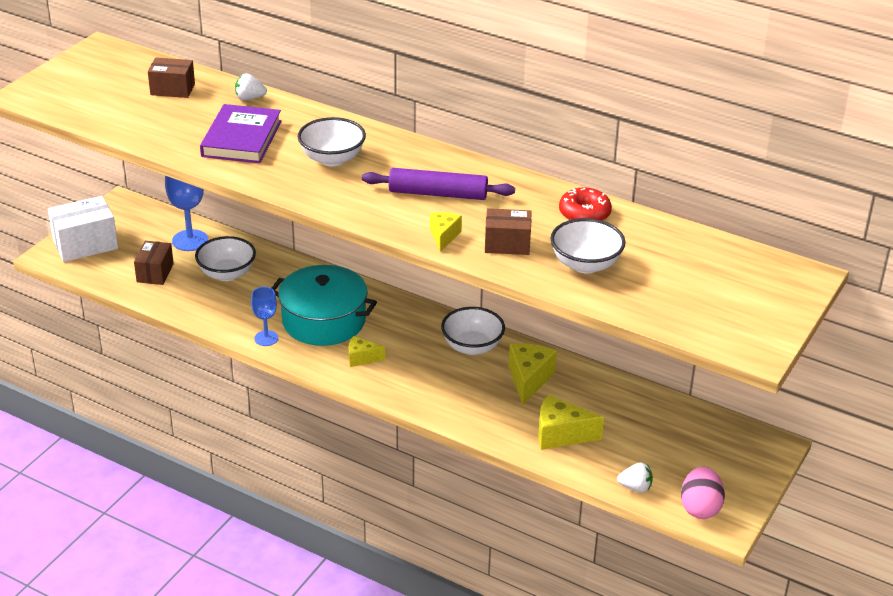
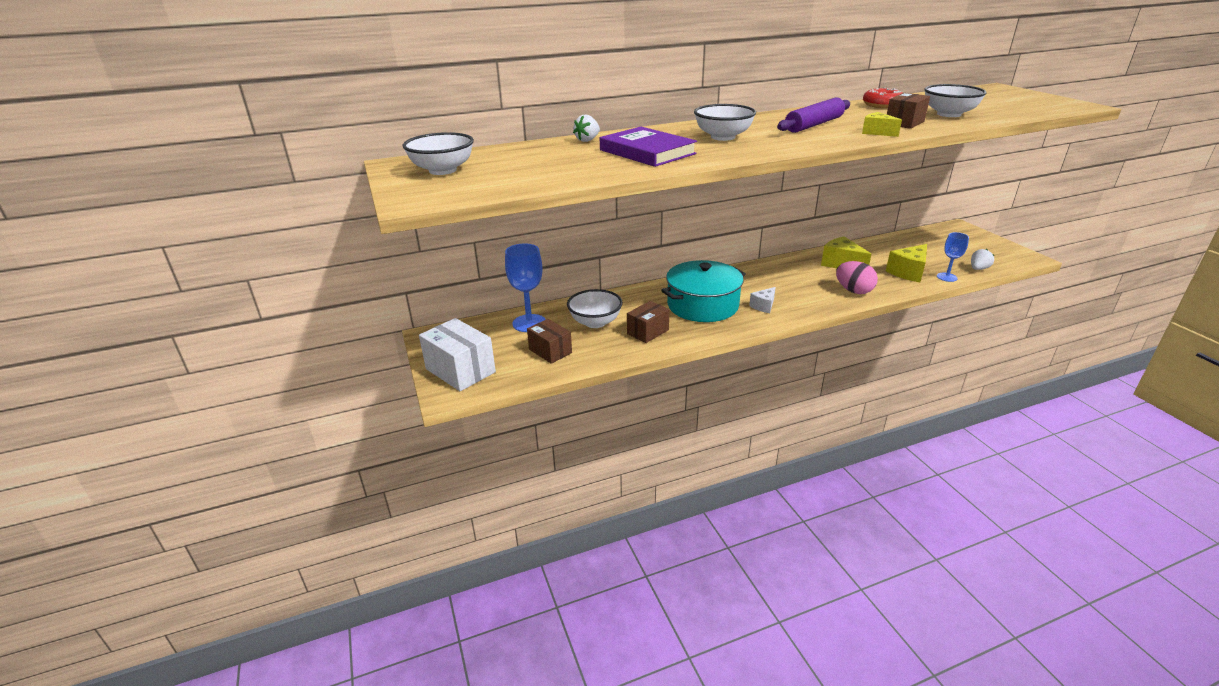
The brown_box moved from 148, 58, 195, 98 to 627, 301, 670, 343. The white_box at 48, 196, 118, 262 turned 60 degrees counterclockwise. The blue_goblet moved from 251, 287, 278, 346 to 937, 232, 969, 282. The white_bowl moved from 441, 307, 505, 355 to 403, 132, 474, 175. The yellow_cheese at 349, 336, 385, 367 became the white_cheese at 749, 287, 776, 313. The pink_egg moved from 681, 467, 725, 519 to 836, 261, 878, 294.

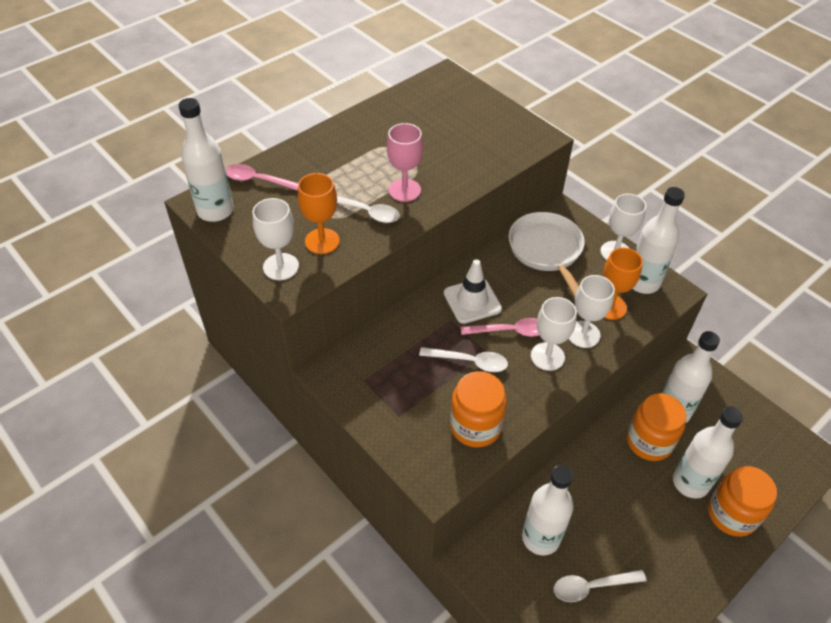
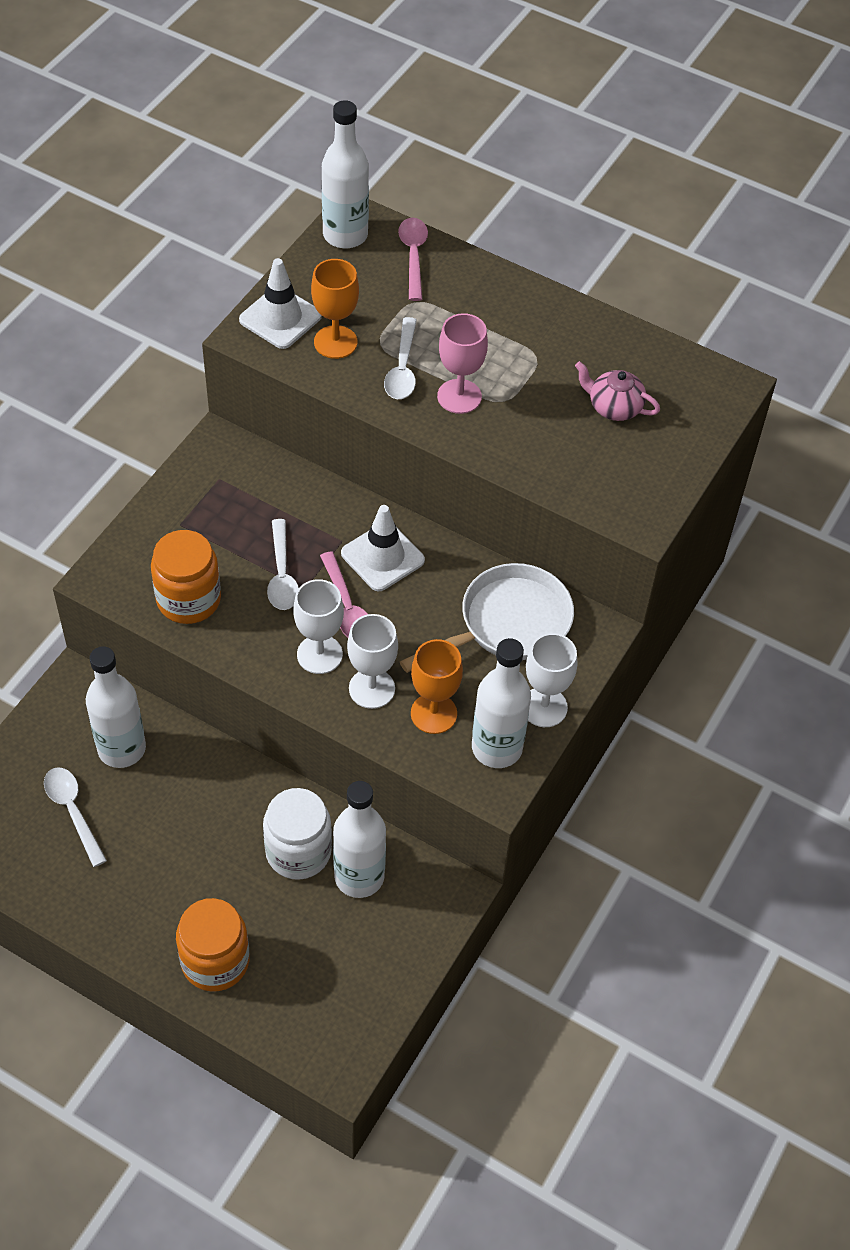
The white_goblet at 253, 198, 299, 280 was replaced by the white_traffic_cone at 239, 258, 322, 349. The orange_jar at 627, 393, 686, 461 became the white_jar at 263, 788, 332, 880. The white_bottle at 673, 406, 743, 499 disappeared. The pink_teapot at 575, 361, 660, 421 appeared.

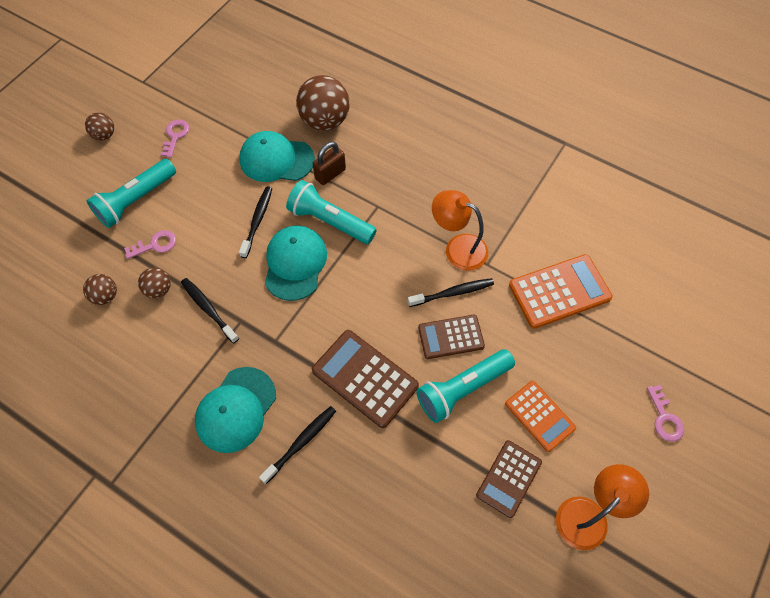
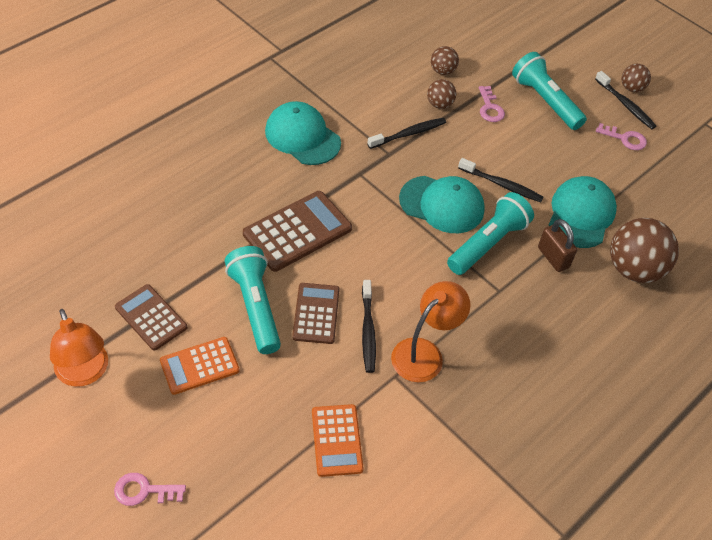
The orange_calculator at 509, 254, 613, 329 changed to 0.66 times the size. The black_toothbrush moved from 259, 406, 336, 484 to 595, 71, 656, 129.

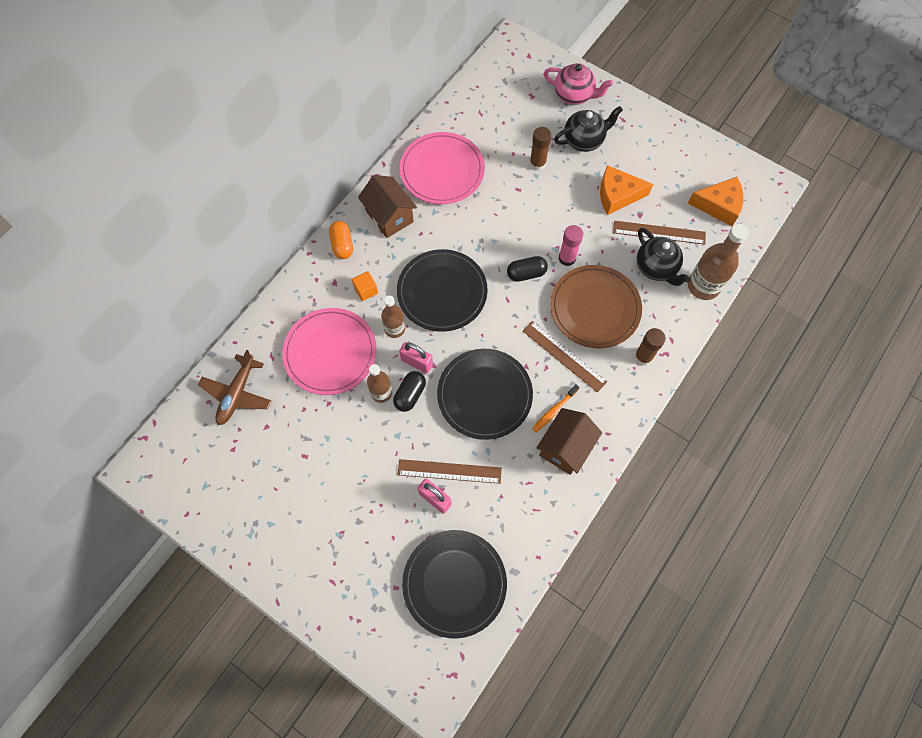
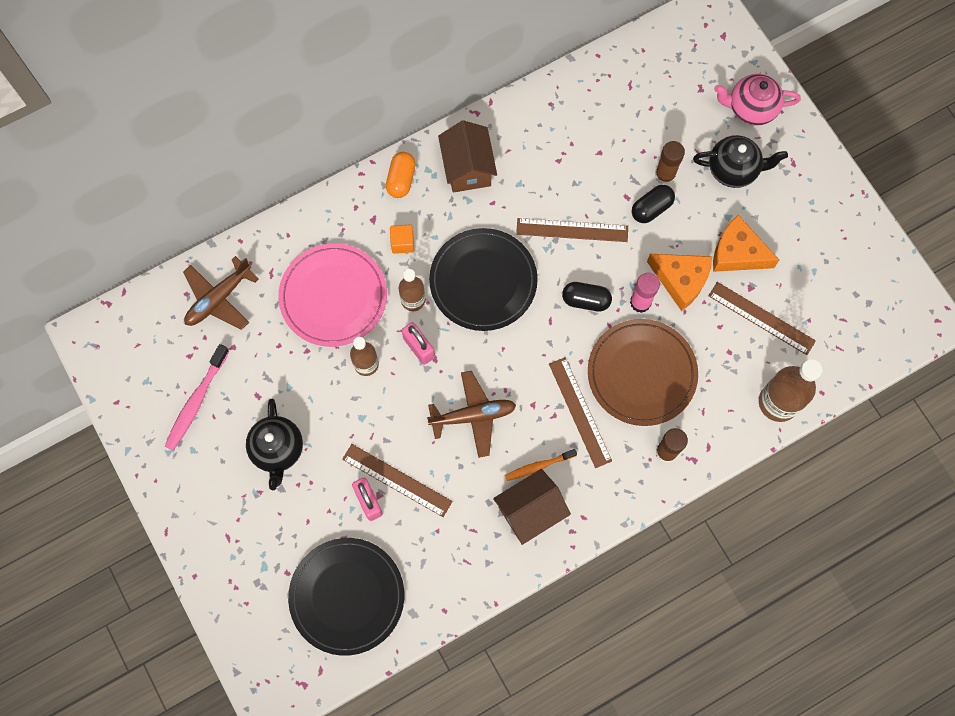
The pink_teapot at 544, 63, 613, 105 turned 135 degrees clockwise. The pink_plate at 400, 132, 485, 204 disappeared. The orange_cheese moved from 688, 177, 744, 226 to 647, 254, 712, 311. The black_teapot moved from 637, 228, 690, 286 to 246, 399, 303, 490. The black_plate at 437, 349, 533, 440 was replaced by the brown_plane at 427, 371, 516, 458. The black_capsule moved from 393, 371, 426, 412 to 632, 185, 675, 223. The brown_ruler at 516, 218, 628, 242 appeared. The pink_toothbrush at 165, 344, 229, 451 appeared.

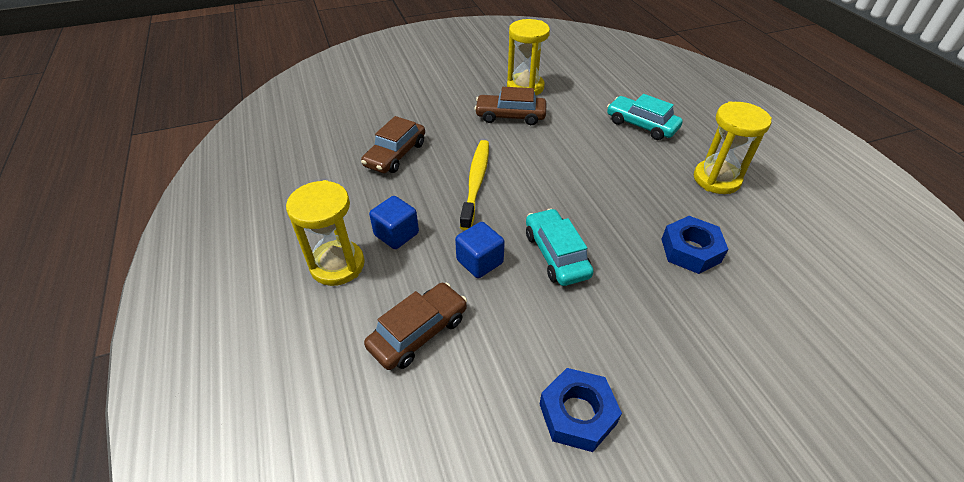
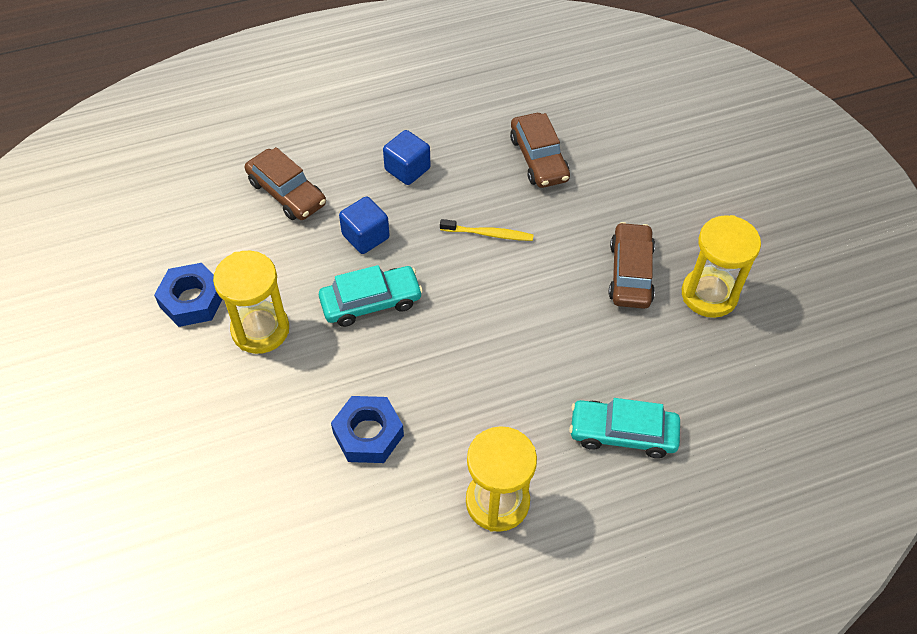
The turquoise_car at 607, 94, 683, 140 turned 120 degrees counterclockwise. The brown_car at 361, 116, 425, 173 turned 135 degrees counterclockwise. The yellow_toothbrush at 460, 140, 489, 230 changed to 0.61 times the size. The yellow_hourglass moved from 286, 180, 365, 286 to 213, 251, 289, 354.

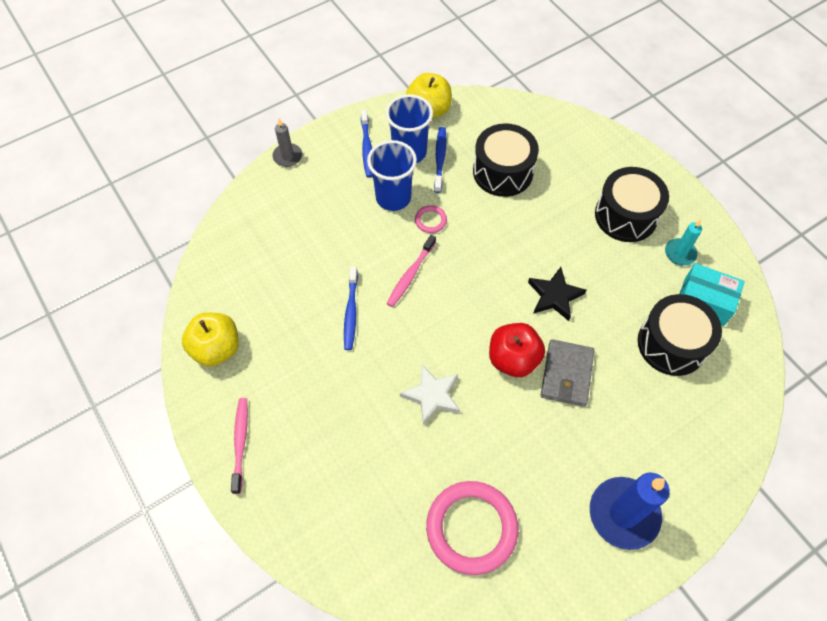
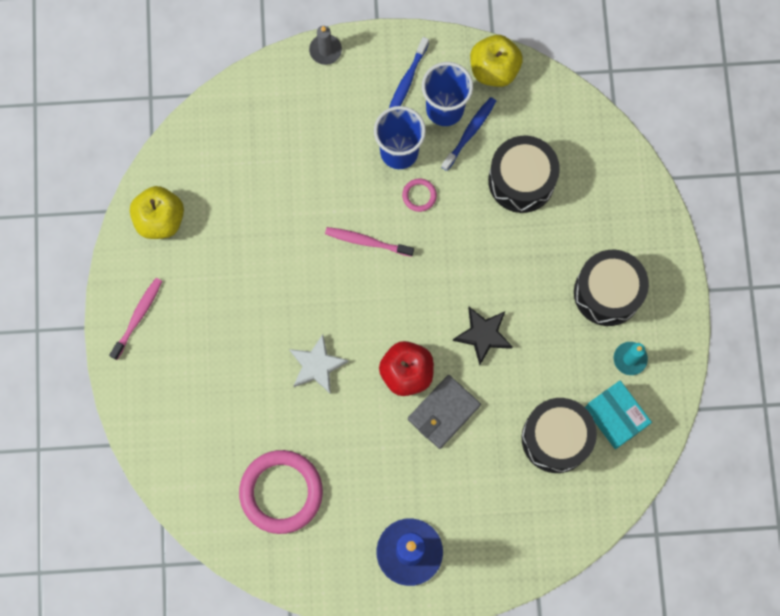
The pink_toothbrush at 387, 235, 436, 307 turned 45 degrees clockwise. The blue_toothbrush at 344, 266, 358, 350 disappeared.

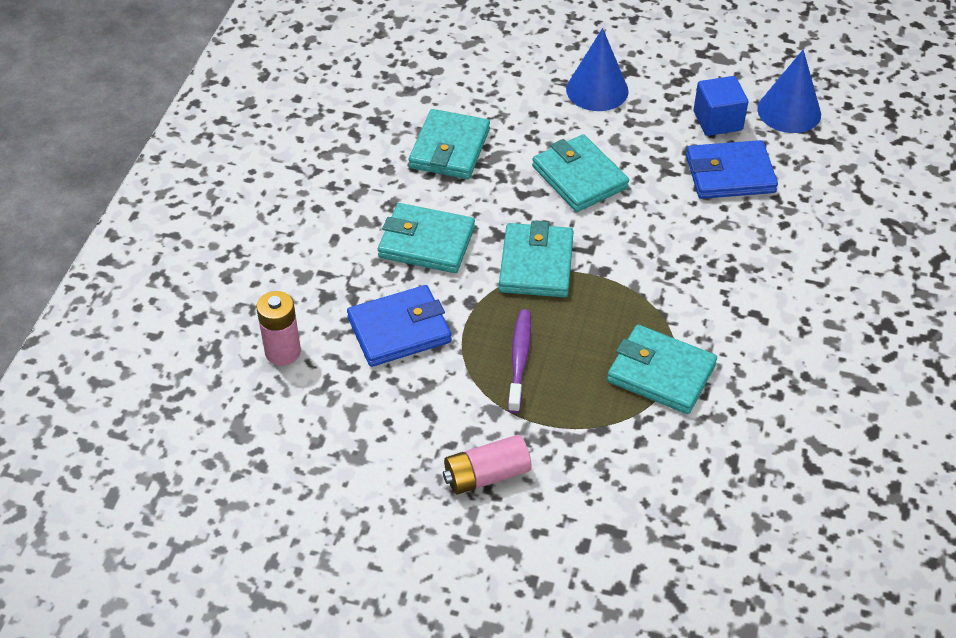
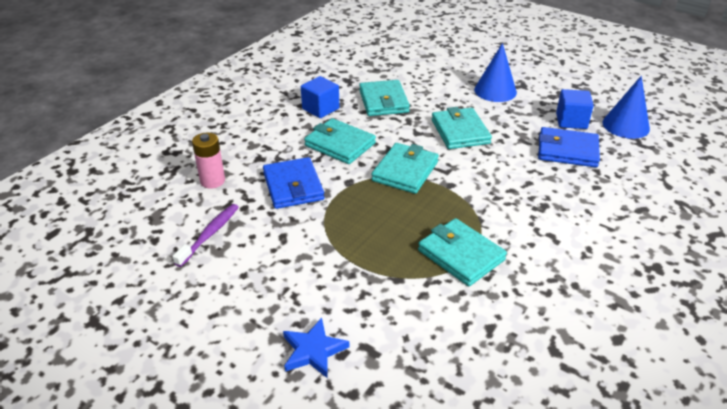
The turquoise_wallet at 409, 109, 490, 179 turned 45 degrees counterclockwise. The blue_wallet at 347, 285, 452, 367 turned 75 degrees clockwise. The purple_toothbrush moved from 508, 310, 531, 413 to 172, 204, 239, 267. The pink_battery at 443, 435, 532, 495 disappeared. The blue_cube at 301, 76, 339, 118 appeared. The blue_star at 283, 318, 349, 378 appeared.

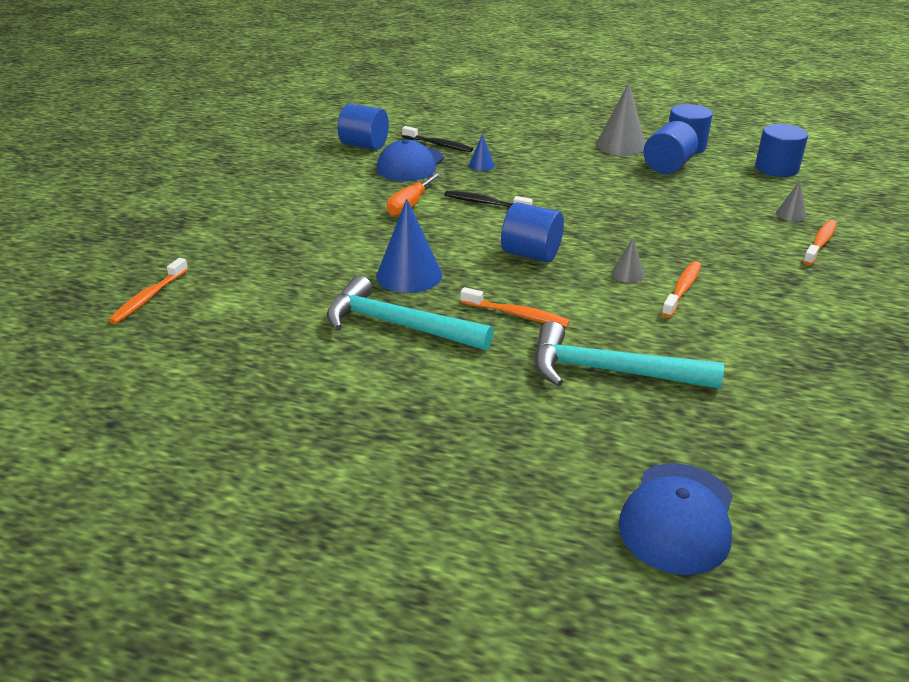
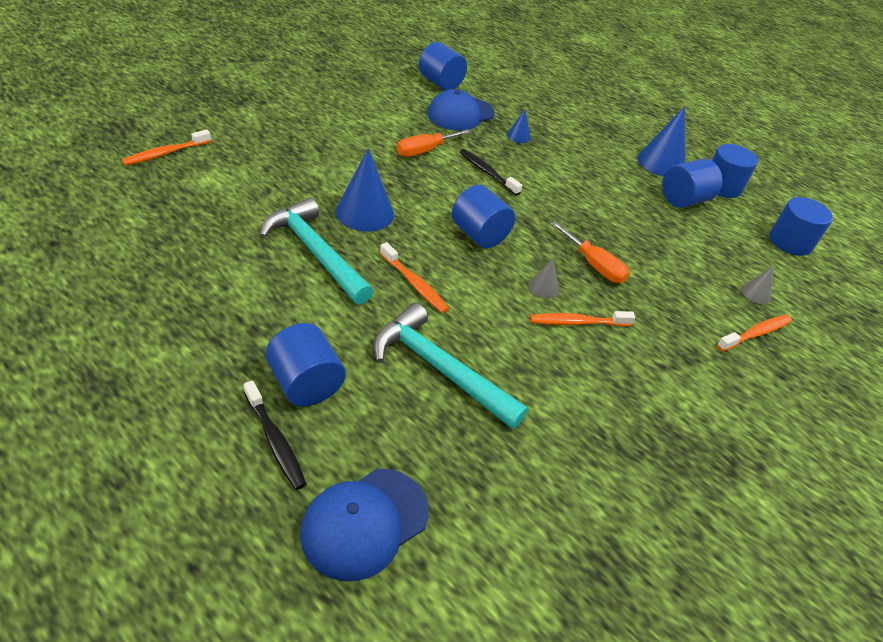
The grey_cone at 596, 83, 645, 156 became the blue_cone at 638, 106, 685, 176. The black_toothbrush moved from 402, 126, 473, 152 to 243, 380, 306, 490. The orange_toothbrush at 661, 261, 701, 318 turned 150 degrees counterclockwise. The orange_screwdriver at 550, 221, 630, 283 appeared. The blue_cylinder at 265, 323, 346, 407 appeared.

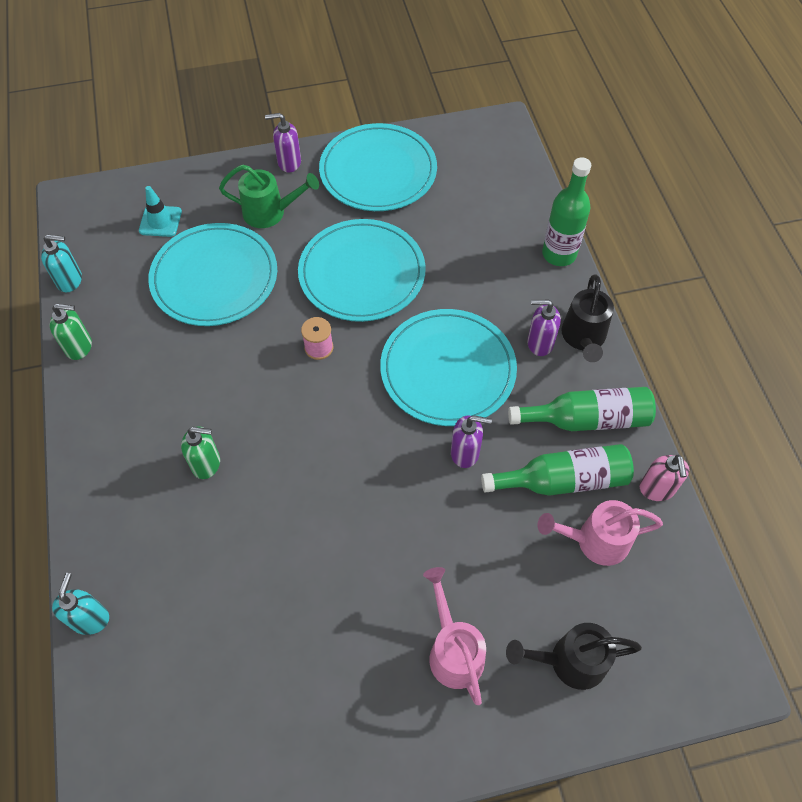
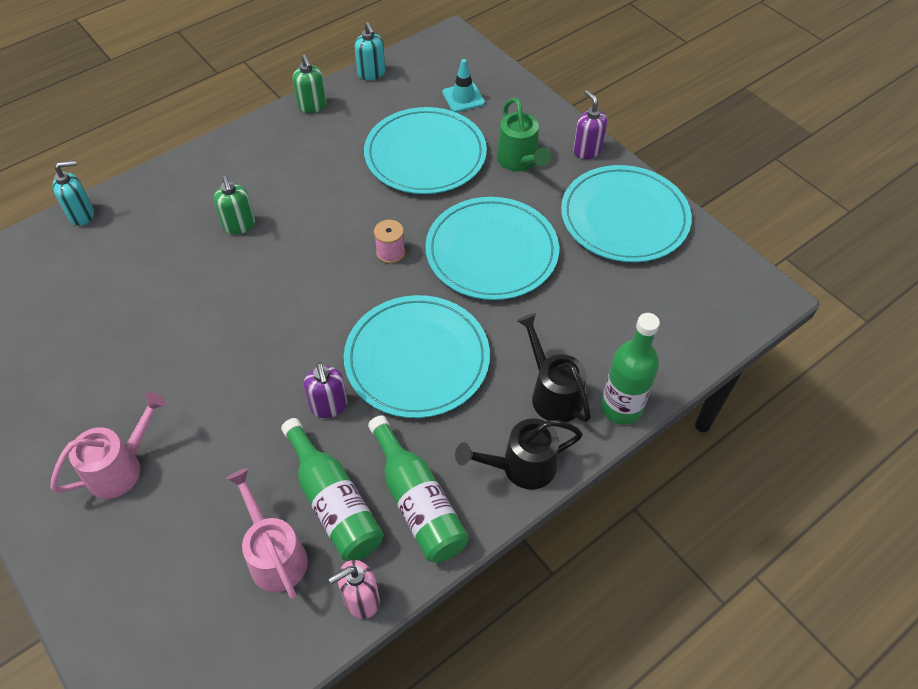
The purple_soap_dispenser at 527, 300, 561, 356 disappeared. The black_watering_can moved from 506, 623, 642, 690 to 517, 313, 591, 422.

